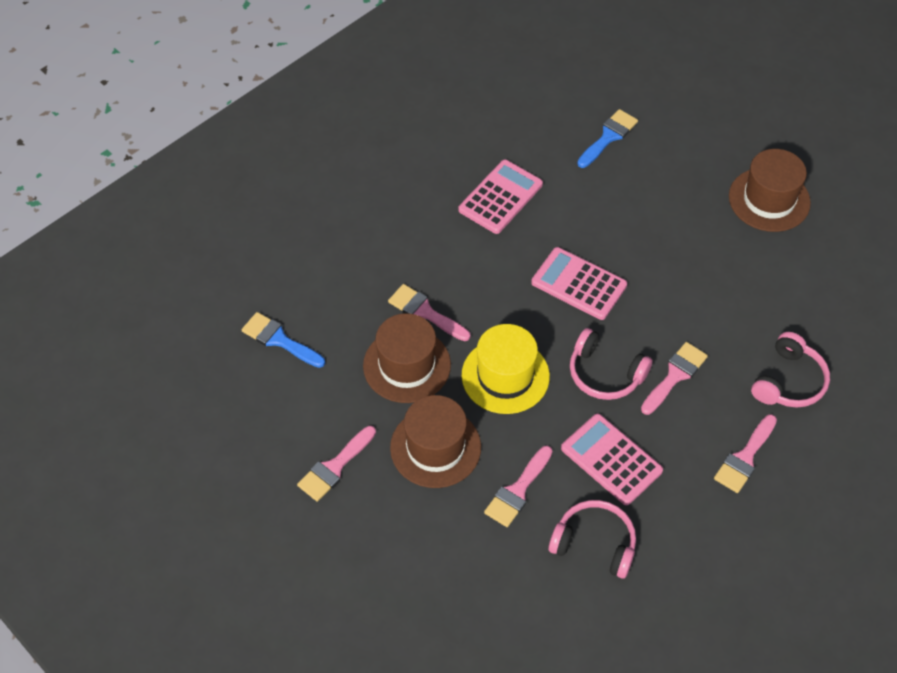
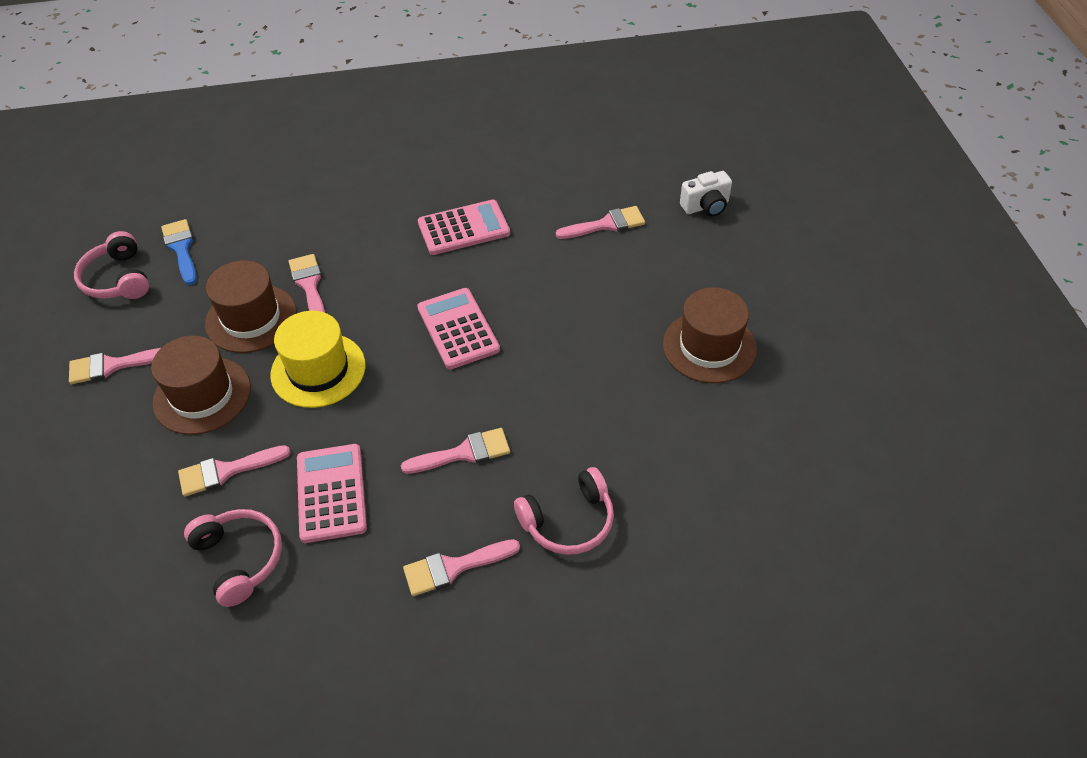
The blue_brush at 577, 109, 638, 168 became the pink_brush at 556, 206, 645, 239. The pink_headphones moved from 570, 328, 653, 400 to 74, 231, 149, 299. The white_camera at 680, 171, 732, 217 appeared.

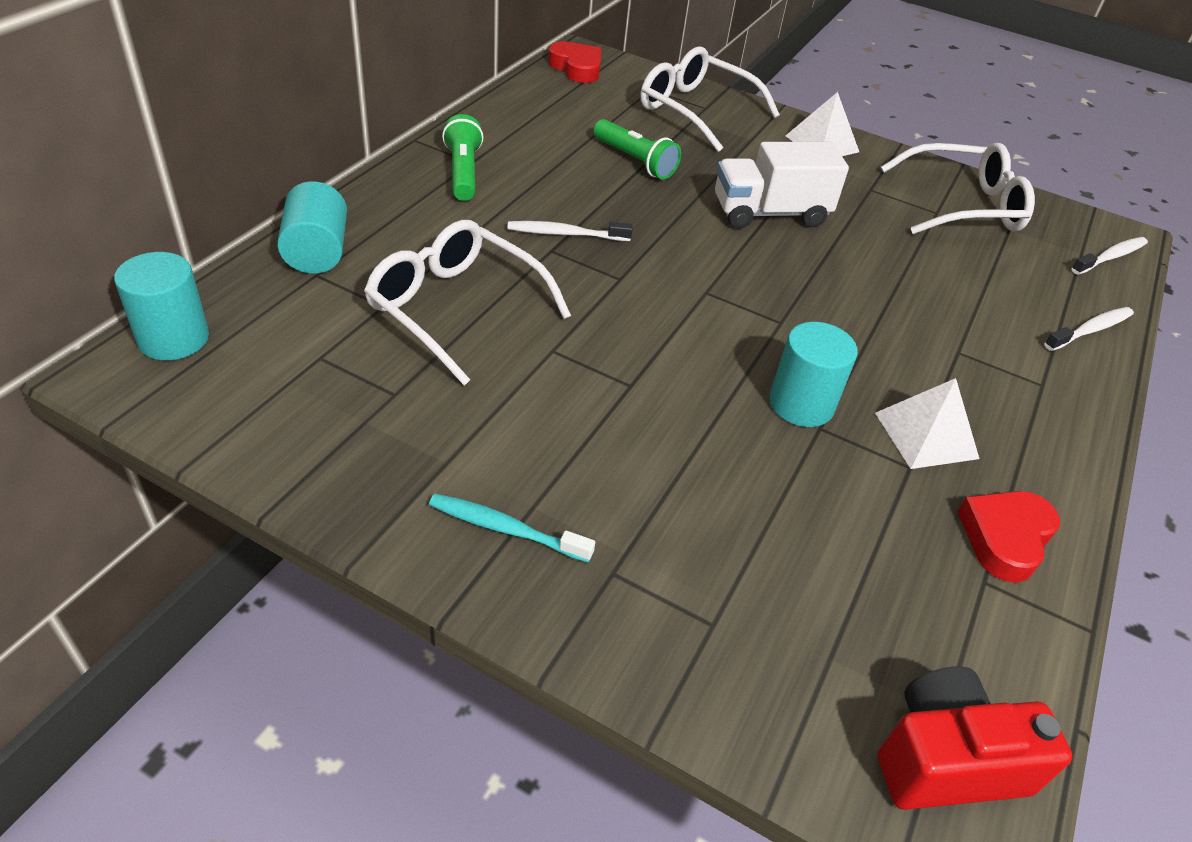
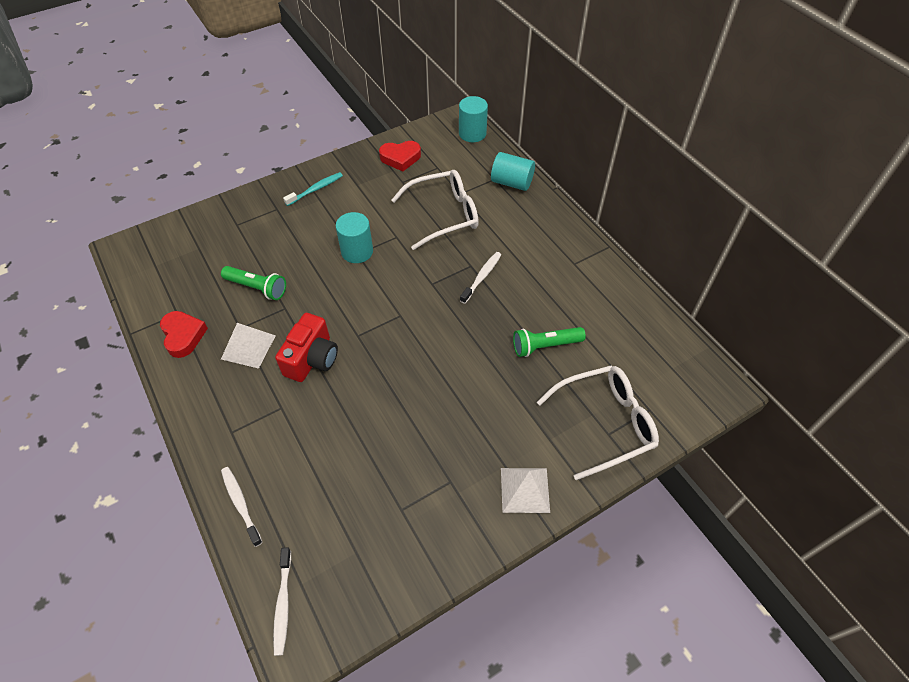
The red_heart moved from 548, 41, 602, 83 to 379, 141, 421, 171. The green_flashlight moved from 442, 114, 484, 201 to 221, 266, 286, 300. The white_truck at 715, 142, 849, 229 disappeared. The white_glasses at 881, 143, 1035, 234 disappeared. The white_toothbrush at 1045, 307, 1134, 351 turned 150 degrees clockwise. The turquoise_cylinder moved from 769, 322, 858, 427 to 336, 212, 373, 263. The red_camera moved from 877, 666, 1073, 810 to 275, 313, 338, 382.

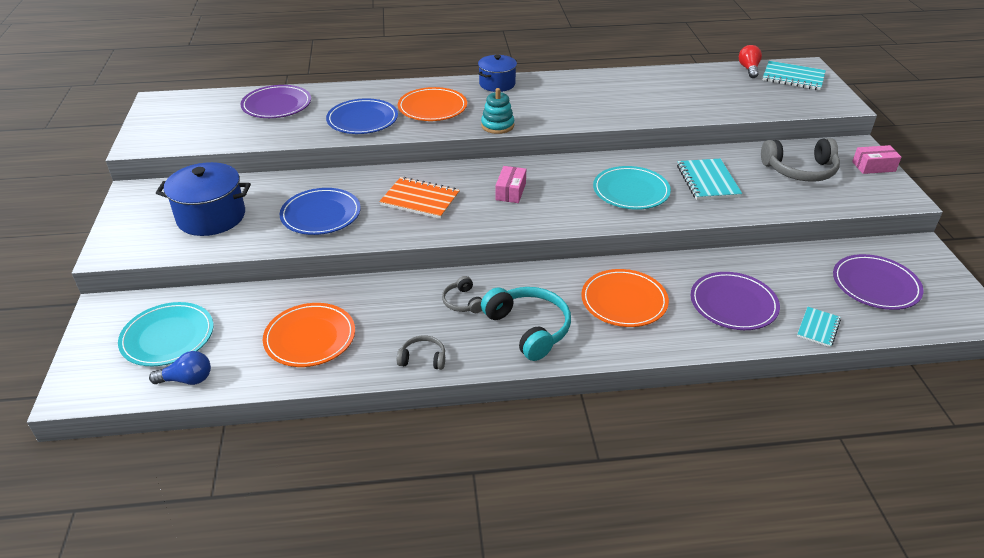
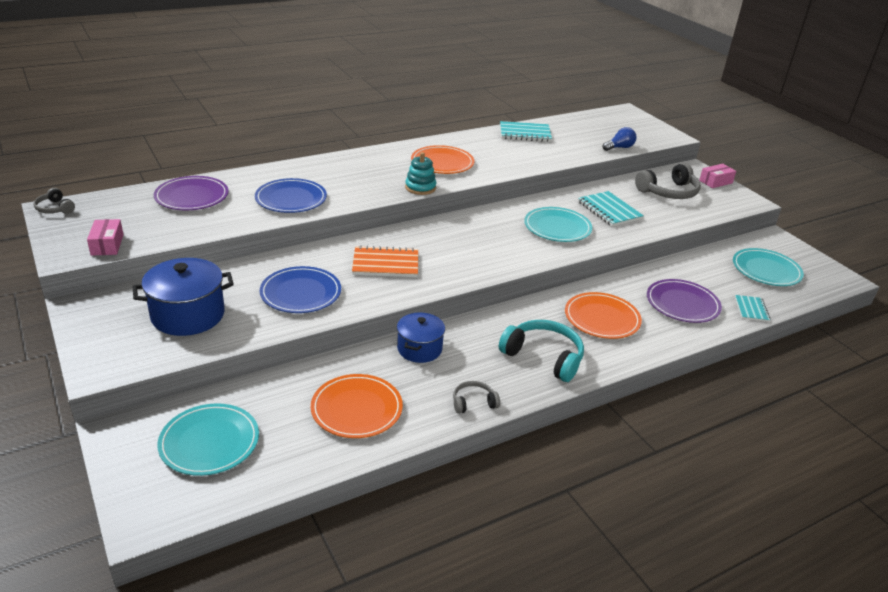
The red_light_bulb at 739, 45, 762, 78 disappeared. The blue_pot moved from 478, 55, 517, 92 to 397, 312, 445, 363. The turquoise_notebook moved from 763, 61, 826, 90 to 500, 121, 552, 142. The orange_plate moved from 398, 87, 467, 121 to 411, 145, 474, 174. The pink_box moved from 495, 166, 526, 203 to 87, 219, 124, 256. The purple_plate at 833, 254, 924, 310 became the turquoise_plate at 733, 248, 804, 286. The grey_headphones moved from 442, 276, 482, 313 to 34, 188, 75, 214. The blue_light_bulb moved from 149, 351, 211, 385 to 603, 127, 636, 151.

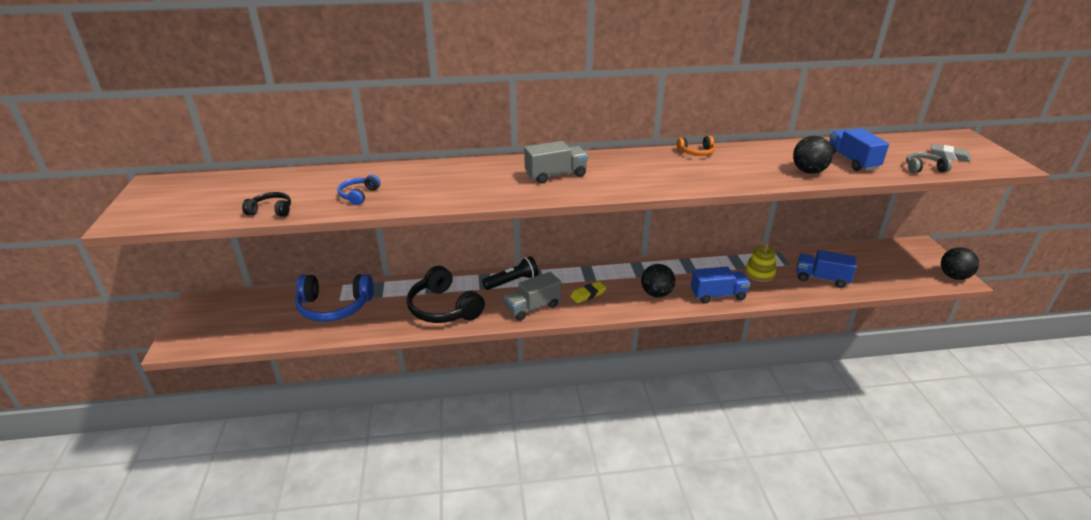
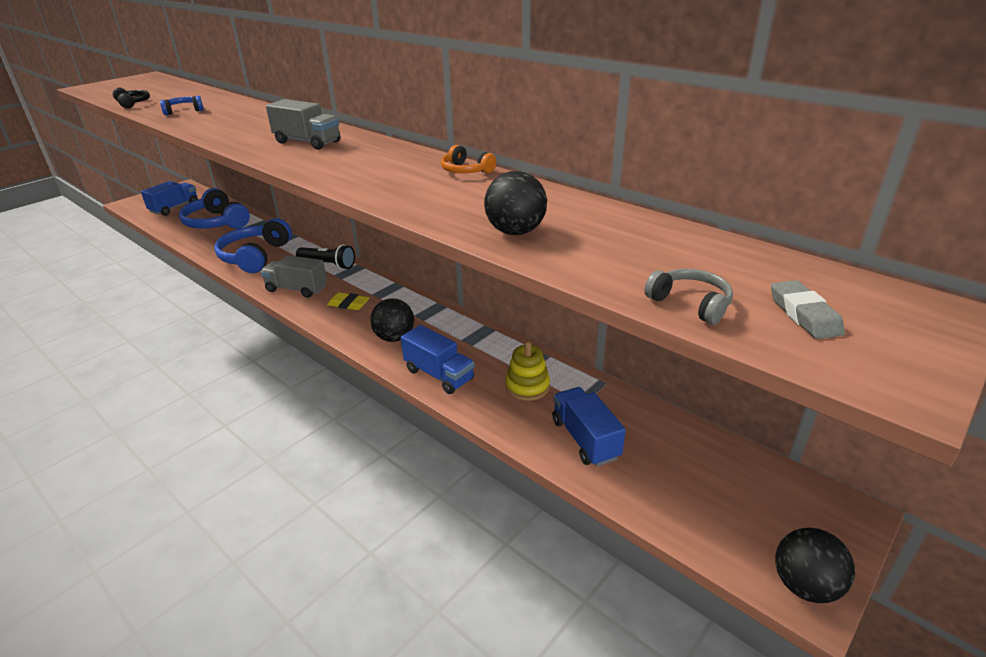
The blue_truck moved from 829, 128, 889, 171 to 141, 181, 198, 216. The black_headphones at 407, 266, 485, 323 became the blue_headphones at 214, 218, 292, 273.

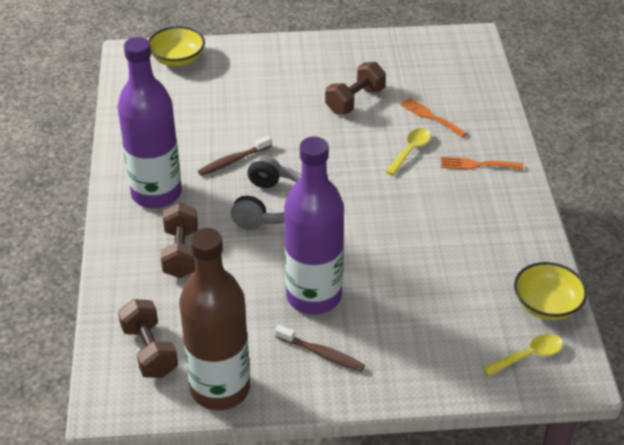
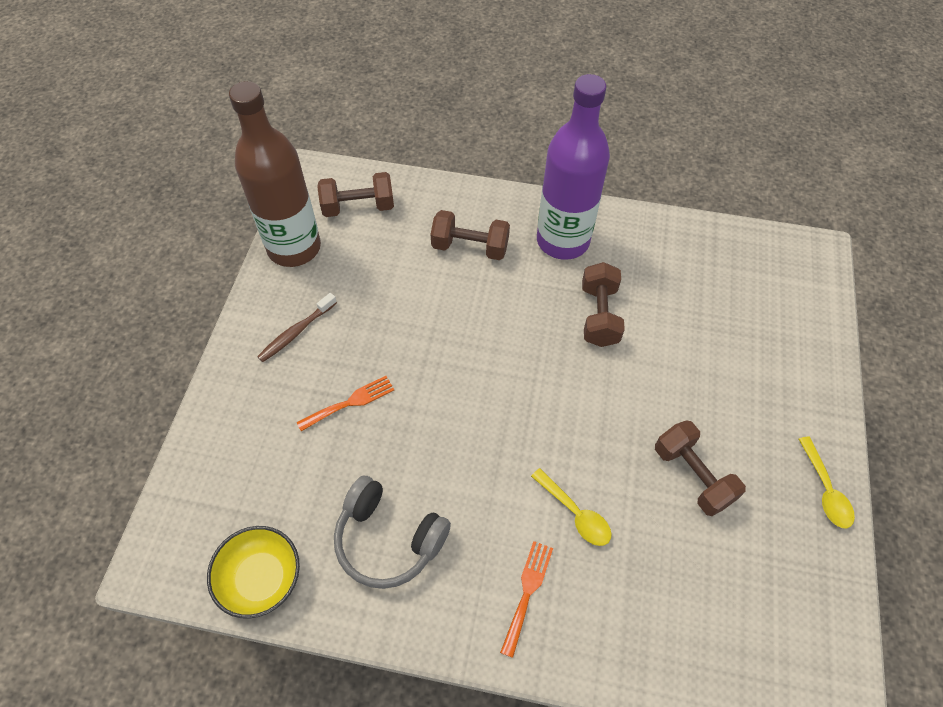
The yellow_bowl at 148, 26, 205, 66 disappeared. The orange_fork moved from 400, 98, 467, 137 to 297, 376, 395, 431. The brown_toothbrush at 198, 136, 272, 176 was replaced by the brown_dumbbell at 582, 262, 625, 347. The purple_bottle at 284, 137, 344, 315 disappeared. The grey_headphones moved from 231, 155, 301, 230 to 334, 476, 451, 589. The yellow_spoon moved from 483, 334, 563, 376 to 799, 436, 855, 528.

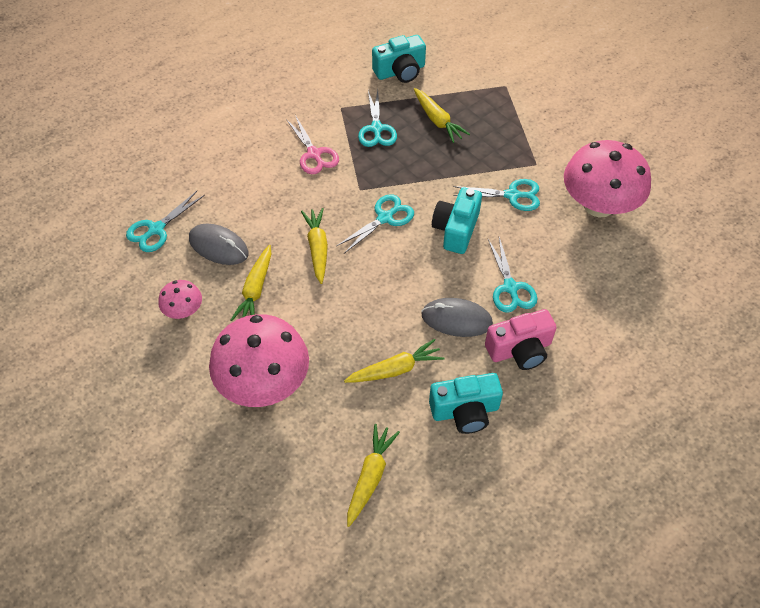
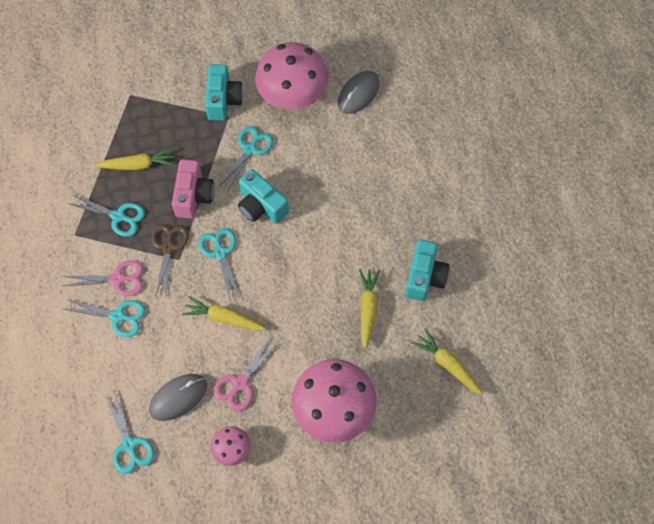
The turquoise_camera moved from 372, 35, 426, 83 to 205, 64, 243, 121. The turquoise_scissors moved from 488, 237, 537, 313 to 64, 299, 145, 337. The yellow_carrot at 231, 245, 272, 321 was replaced by the pink_scissors at 213, 336, 279, 411. The grey_mouse moved from 422, 298, 493, 337 to 338, 71, 380, 114. The pink_camera moved from 485, 309, 557, 370 to 172, 159, 214, 219. The brown_scissors at 151, 224, 189, 298 appeared.

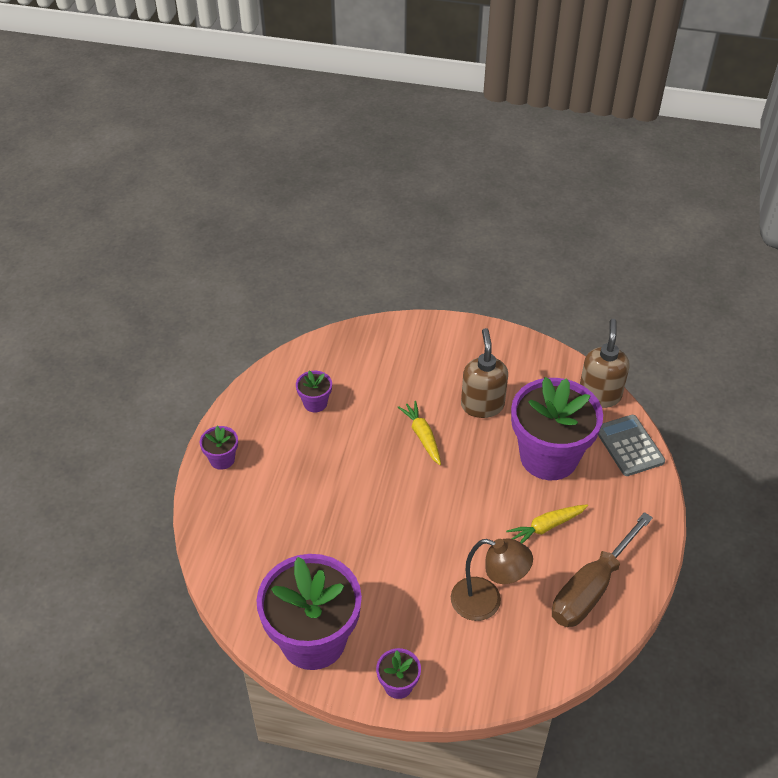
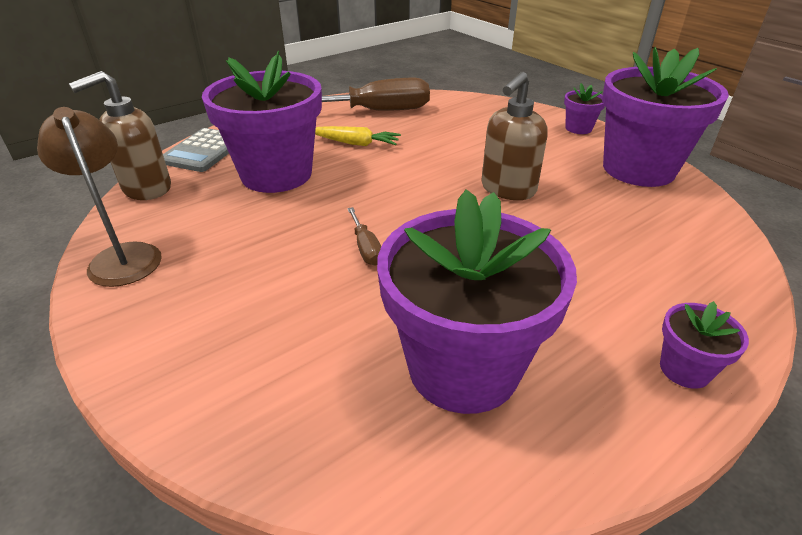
The brown_soap_dispenser moved from 461, 328, 508, 418 to 481, 72, 548, 200. The purple_flower_pot at 296, 370, 332, 412 changed to 2.33 times the size. The yellow_carrot at 398, 401, 441, 465 was replaced by the brown_screwdriver at 347, 207, 381, 265. The brown_lamp moved from 451, 538, 533, 621 to 37, 107, 162, 287.

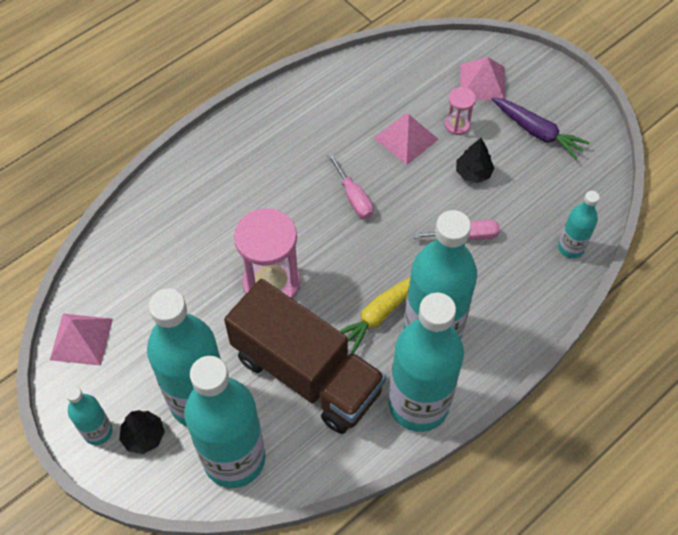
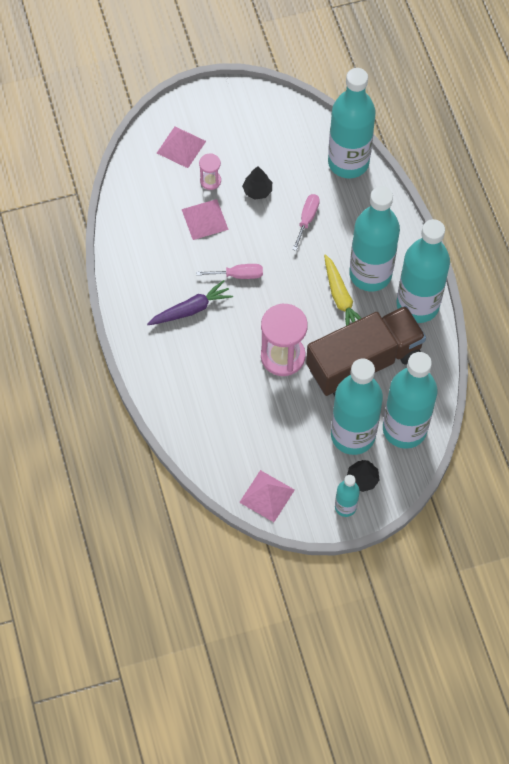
The purple_carrot moved from 491, 97, 590, 160 to 147, 280, 233, 325. The turquoise_bottle at 558, 191, 600, 259 changed to 2.09 times the size.

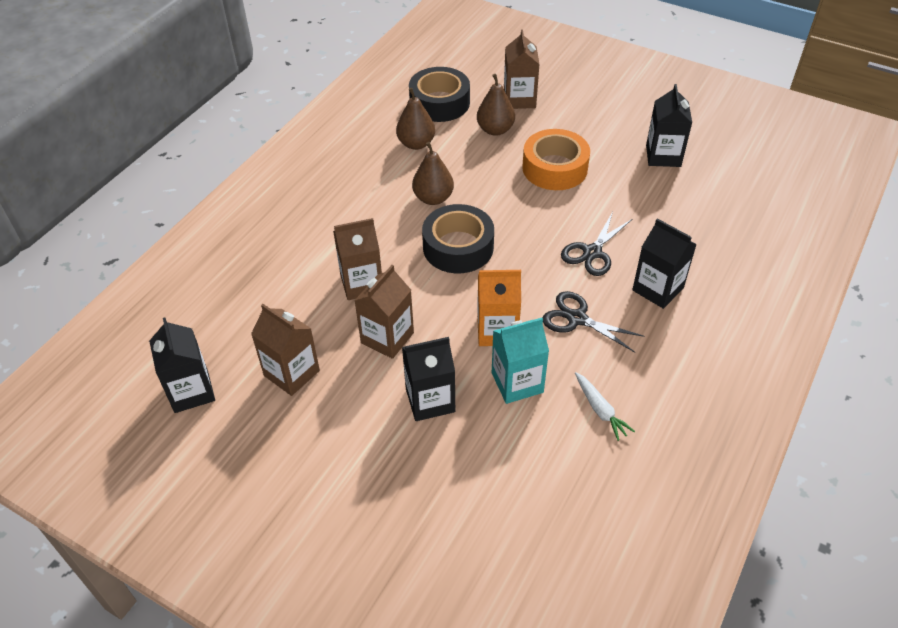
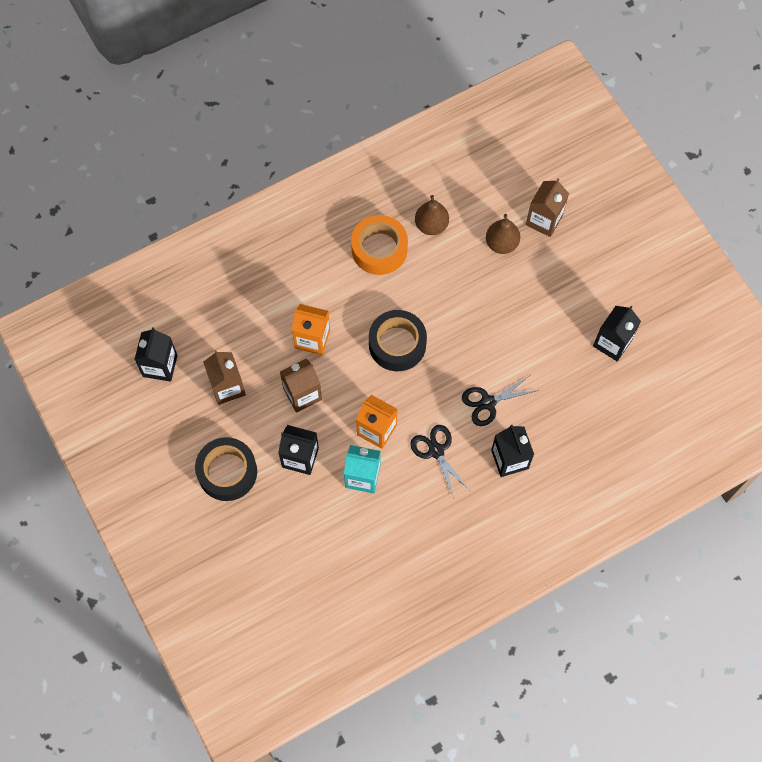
The black_tape moved from 409, 67, 470, 122 to 195, 437, 257, 501. The orange_tape moved from 522, 129, 590, 190 to 351, 215, 408, 275. The brown_pear at 412, 142, 454, 205 disappeared. The brown_carton at 333, 218, 382, 300 became the orange_carton at 292, 304, 330, 355. The white_carrot at 575, 372, 635, 441 disappeared.

